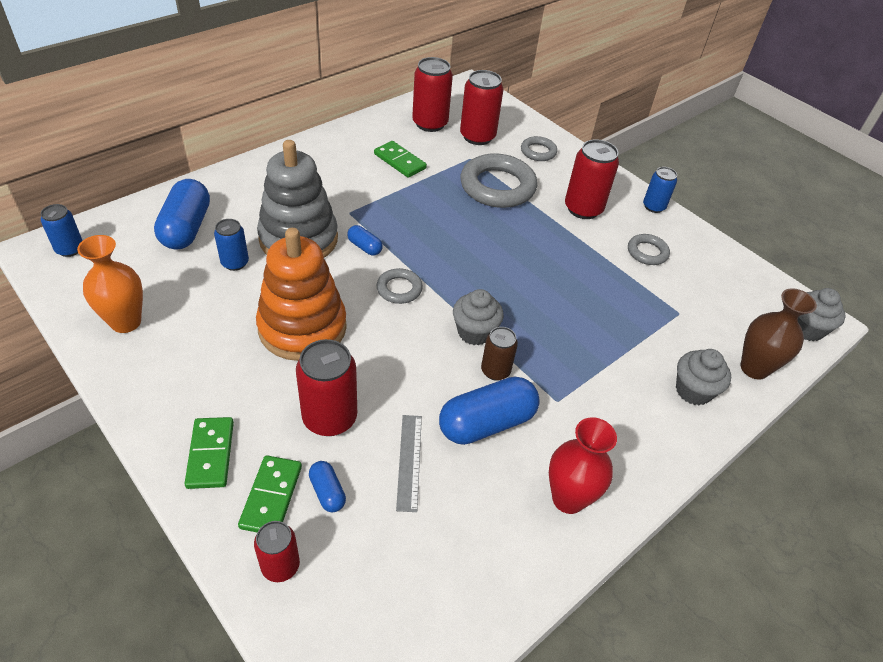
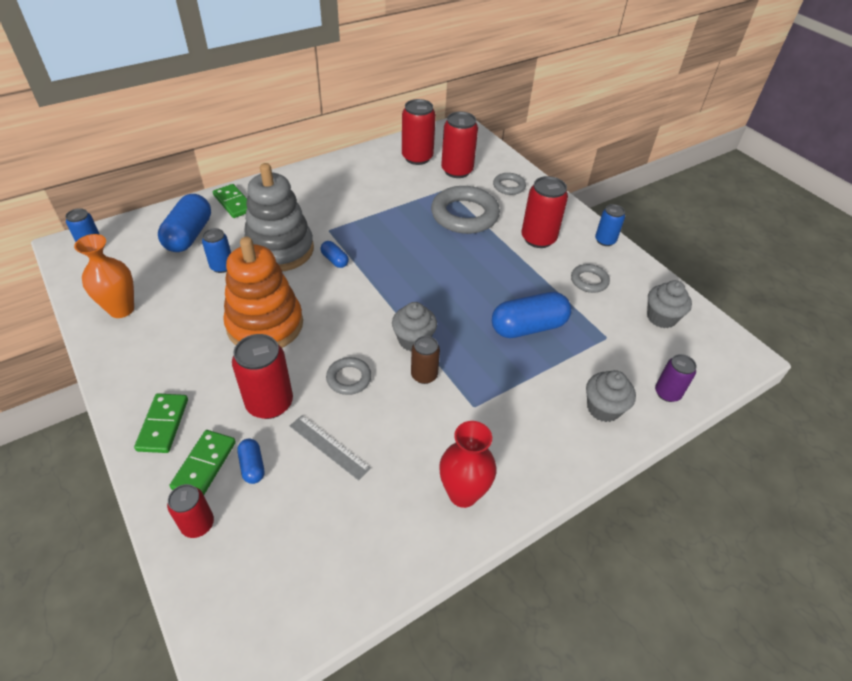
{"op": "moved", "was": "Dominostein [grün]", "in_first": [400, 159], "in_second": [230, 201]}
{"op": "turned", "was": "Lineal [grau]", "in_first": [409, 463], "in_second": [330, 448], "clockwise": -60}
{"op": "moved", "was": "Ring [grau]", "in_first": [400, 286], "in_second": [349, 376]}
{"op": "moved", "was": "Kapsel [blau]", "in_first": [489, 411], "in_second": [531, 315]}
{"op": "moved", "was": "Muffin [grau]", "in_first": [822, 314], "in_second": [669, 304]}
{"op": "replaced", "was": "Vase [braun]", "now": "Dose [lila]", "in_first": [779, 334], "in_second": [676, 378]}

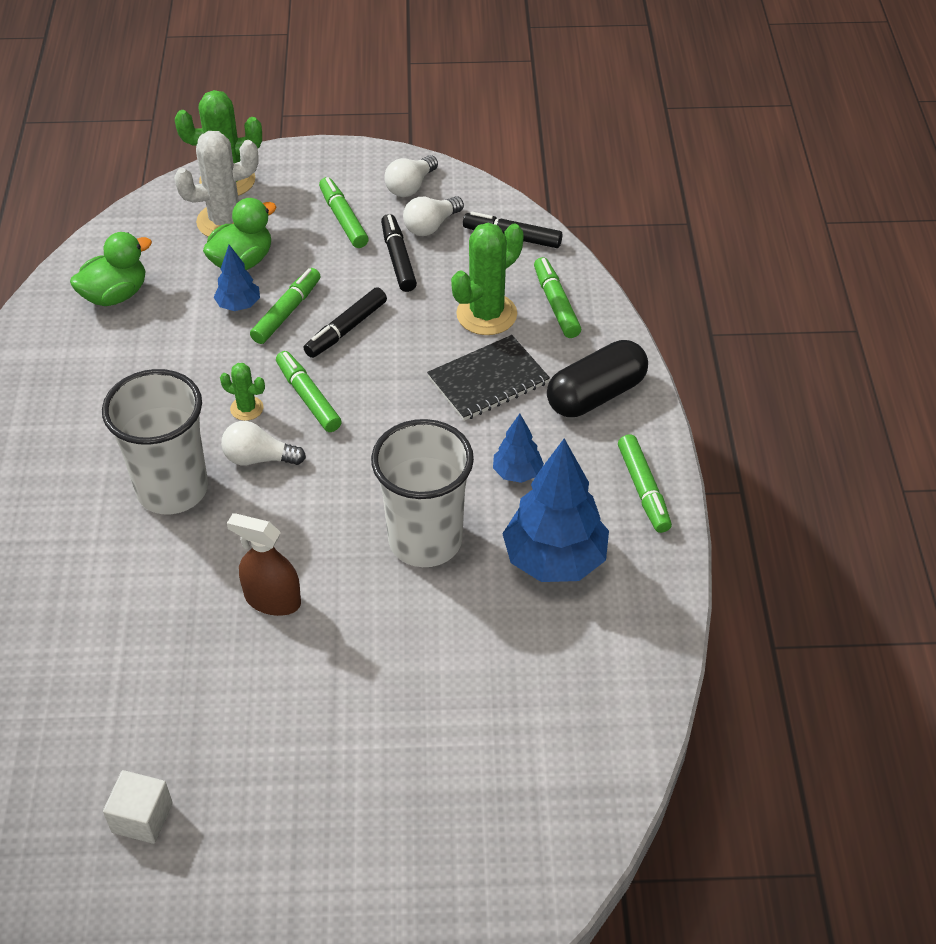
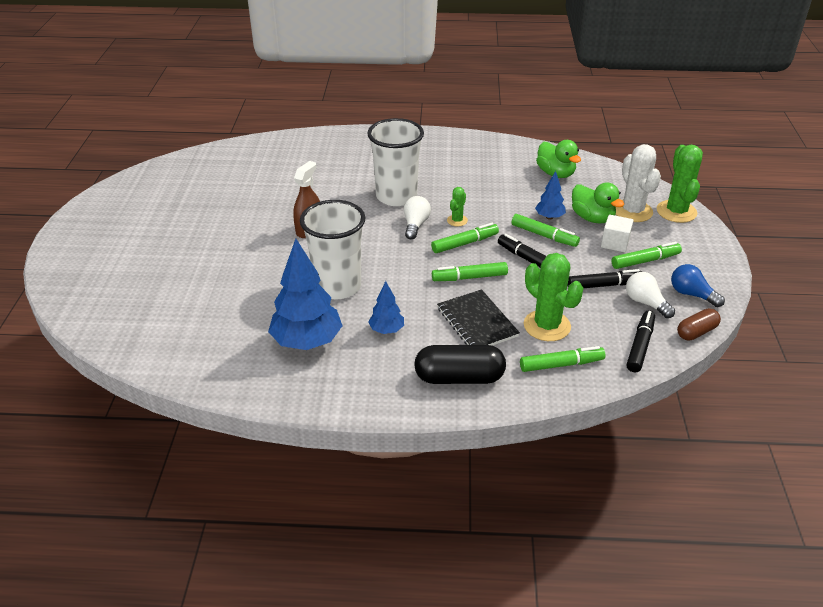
{"op": "turned", "was": "Kapsel [schwarz]", "in_first": [597, 378], "in_second": [460, 364], "clockwise": -60}
{"op": "moved", "was": "Filzstift [grün]", "in_first": [645, 483], "in_second": [470, 271]}
{"op": "moved", "was": "Kubus [weiß]", "in_first": [138, 807], "in_second": [617, 233]}
{"op": "recoloured", "was": "Glühbirne [weiß]", "now": "Glühbirne [blau]", "in_first": [411, 176], "in_second": [698, 285]}
{"op": "added", "now": "Kapsel [braun]", "in_second": [699, 324]}

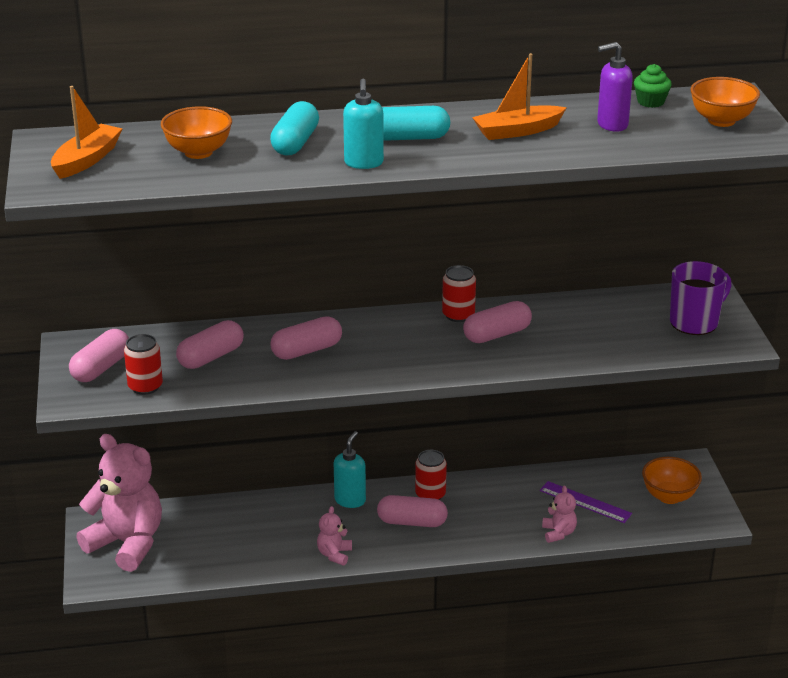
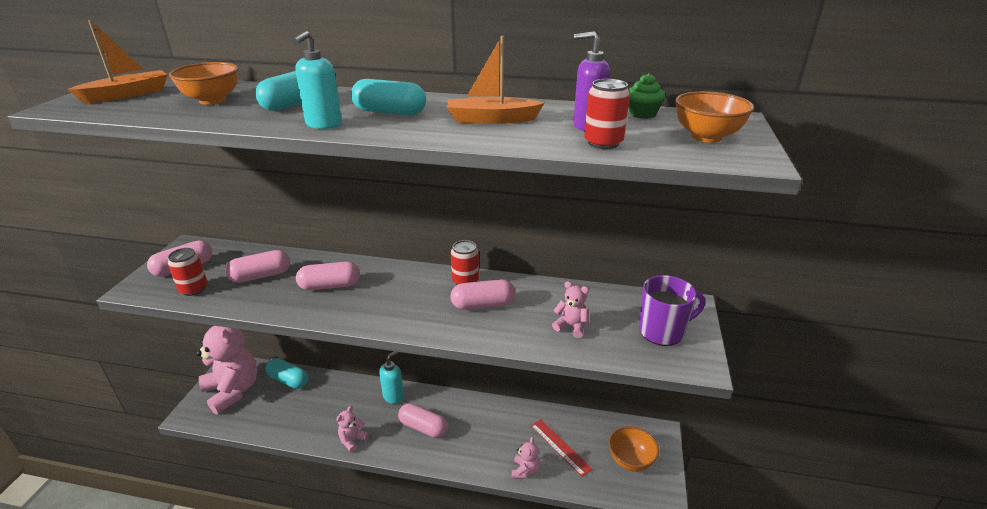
{"op": "added", "now": "Kapsel [türkis]", "in_second": [286, 373]}
{"op": "recoloured", "was": "Lineal [lila]", "now": "Lineal [rot]", "in_first": [586, 502], "in_second": [562, 448]}
{"op": "added", "now": "Teddybär [rosa]", "in_second": [570, 309]}
{"op": "moved", "was": "Dose [rot]", "in_first": [431, 475], "in_second": [607, 114]}

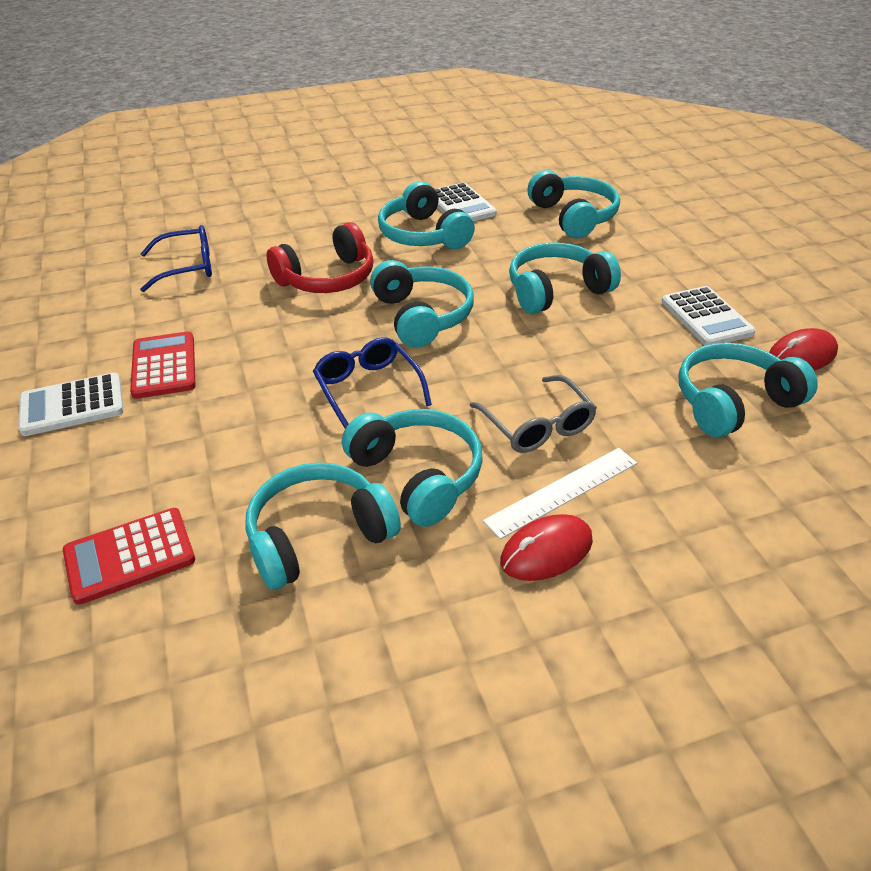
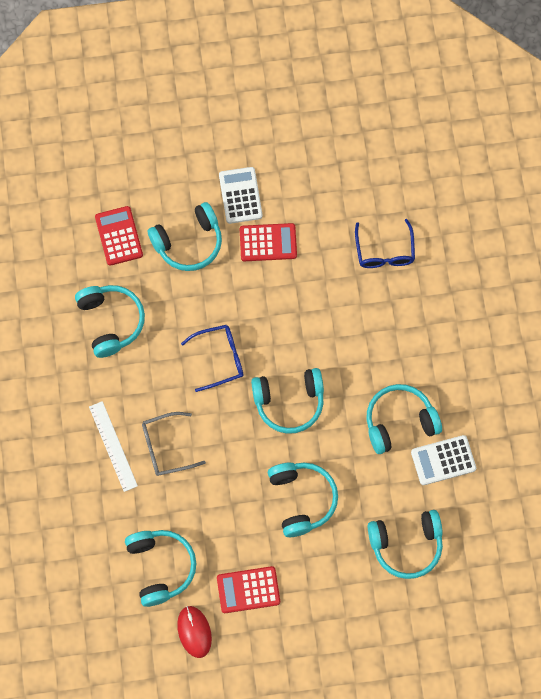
{"op": "moved", "was": "Kopfhörer [türkis]", "in_first": [412, 468], "in_second": [185, 236]}
{"op": "recoloured", "was": "Taschenrechner [weiß]", "now": "Taschenrechner [rot]", "in_first": [709, 315], "in_second": [248, 589]}
{"op": "removed", "was": "Kopfhörer [rot]", "in_first": [320, 257]}
{"op": "removed", "was": "Computermaus [rot]", "in_first": [546, 547]}

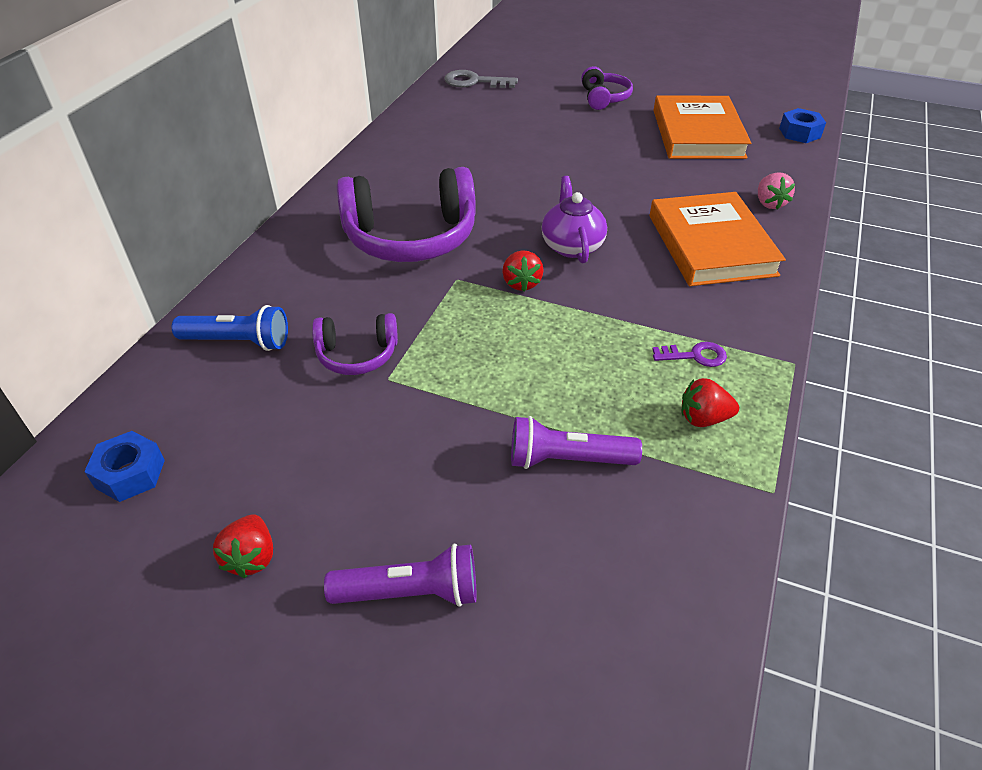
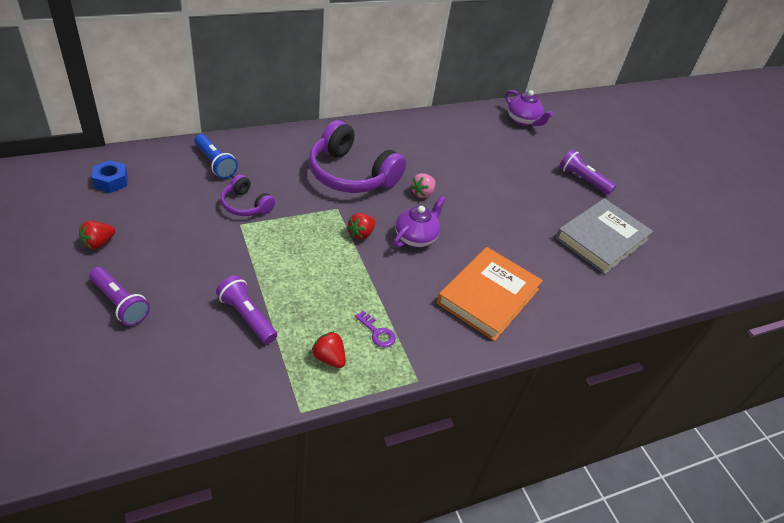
{"op": "moved", "was": "Erdbeere [rosa]", "in_first": [776, 190], "in_second": [423, 185]}
{"op": "replaced", "was": "Schlüssel [grau]", "now": "Teekanne [lila]", "in_first": [481, 79], "in_second": [529, 108]}
{"op": "recoloured", "was": "Buch [orange]", "now": "Buch [grau]", "in_first": [702, 127], "in_second": [604, 236]}
{"op": "replaced", "was": "Kopfhörer [lila]", "now": "Taschenlampe [lila]", "in_first": [607, 88], "in_second": [587, 172]}
{"op": "removed", "was": "Sechskantmutter [blau]", "in_first": [802, 125]}

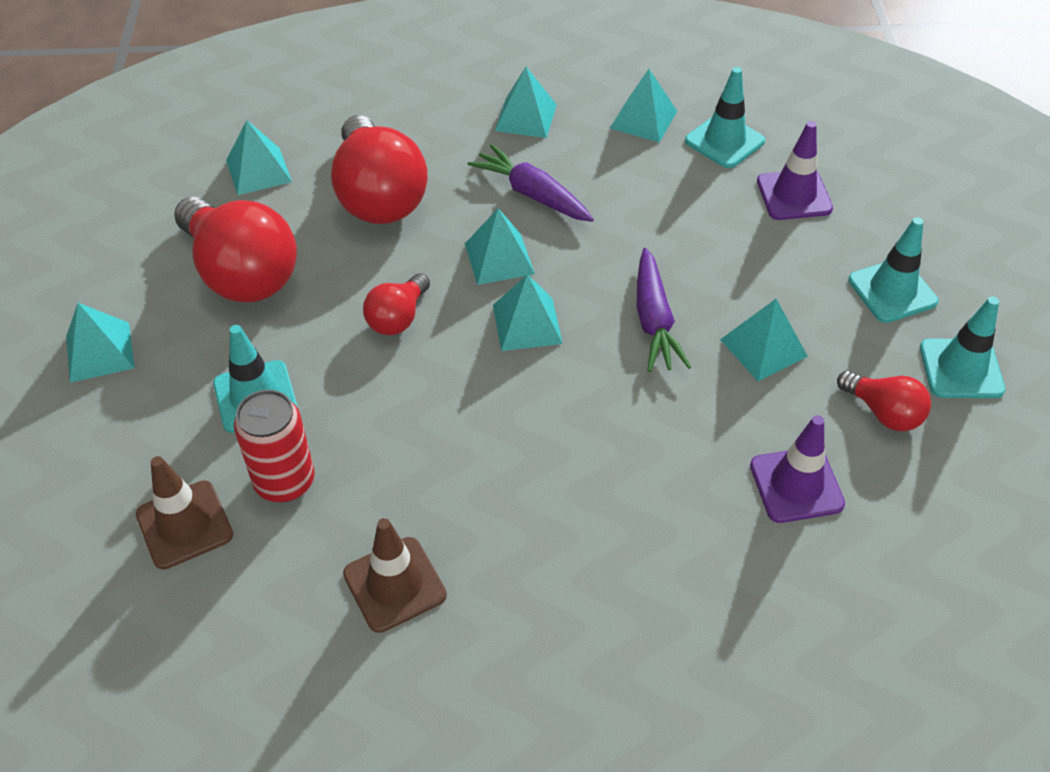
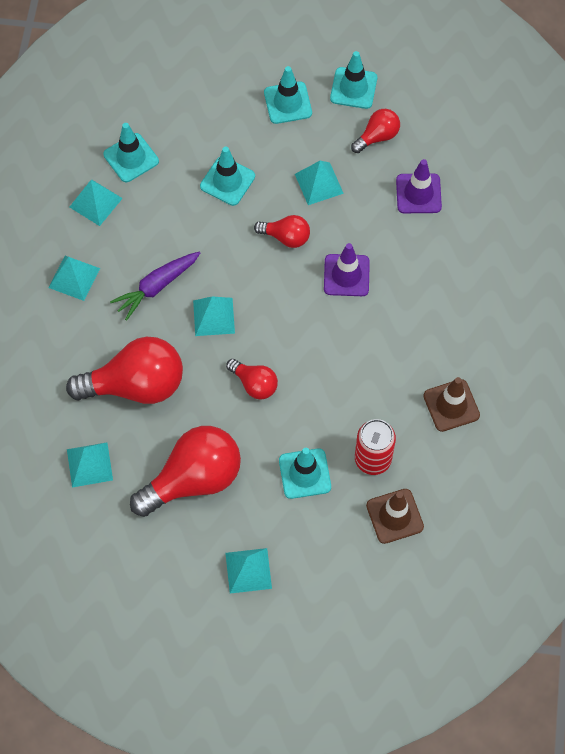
{"op": "added", "now": "Leitkegel [türkis]", "in_second": [227, 176]}
{"op": "replaced", "was": "Karotte [lila]", "now": "Glühbirne [rot]", "in_first": [664, 310], "in_second": [282, 231]}
{"op": "moved", "was": "Leitkegel [lila]", "in_first": [795, 170], "in_second": [347, 269]}
{"op": "removed", "was": "Pyramide [türkis]", "in_first": [528, 312]}

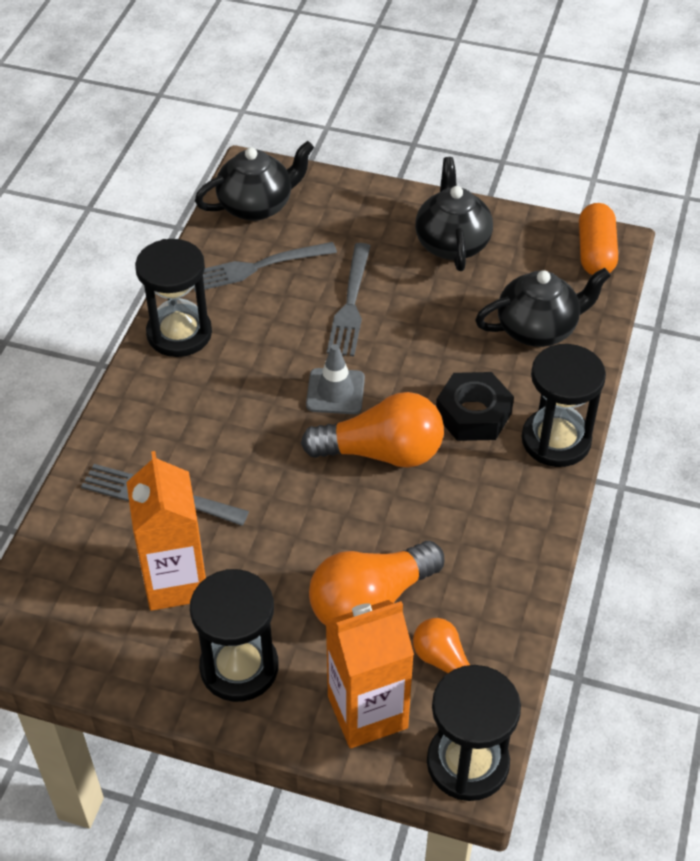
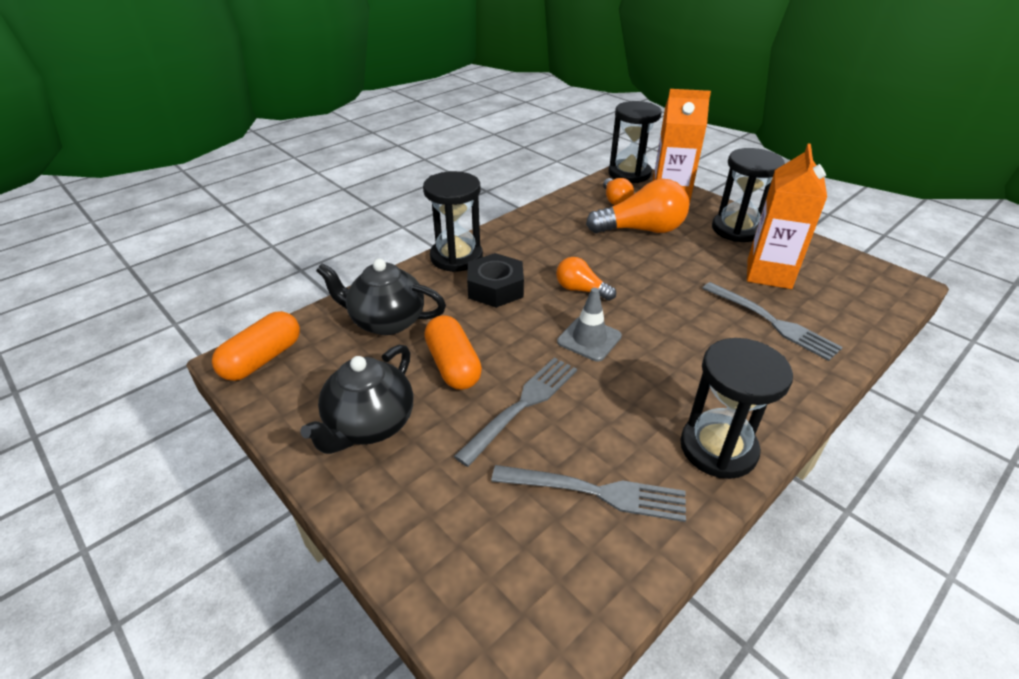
{"op": "added", "now": "Kapsel [orange]", "in_second": [453, 352]}
{"op": "resized", "was": "Glühbirne [orange]", "in_first": [372, 430], "in_second": [586, 279], "ratio": 0.56}
{"op": "removed", "was": "Teekanne [schwarz]", "in_first": [254, 181]}

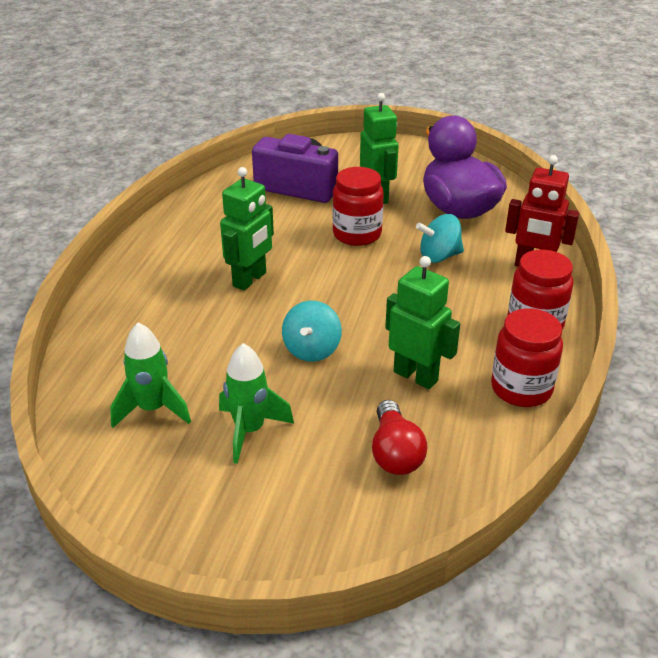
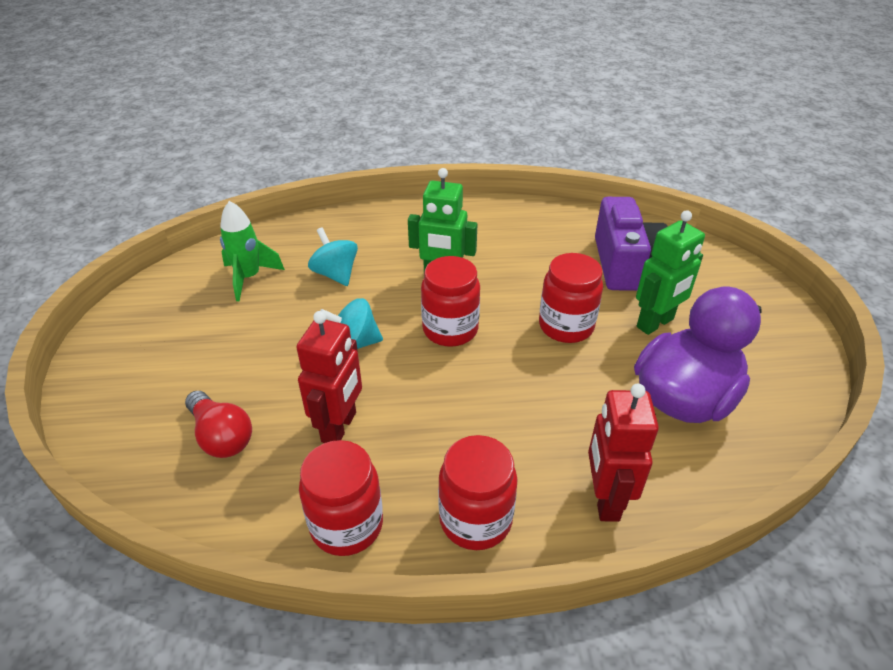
{"op": "turned", "was": "Glühbirne [rot]", "in_first": [400, 437], "in_second": [218, 424], "clockwise": -105}
{"op": "recoloured", "was": "Roboter [grün]", "now": "Roboter [rot]", "in_first": [422, 322], "in_second": [329, 377]}
{"op": "moved", "was": "Kreisel [türkis]", "in_first": [440, 238], "in_second": [333, 256]}
{"op": "added", "now": "Einmachglas [rot]", "in_second": [450, 301]}
{"op": "removed", "was": "Rakete [grün]", "in_first": [256, 403]}

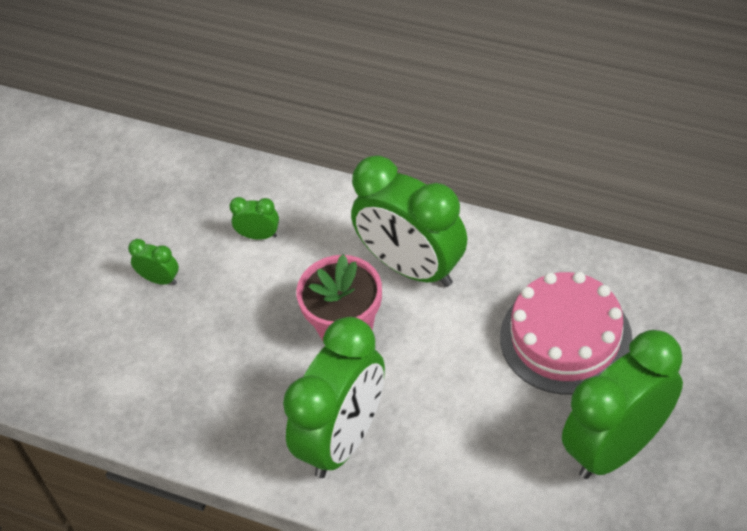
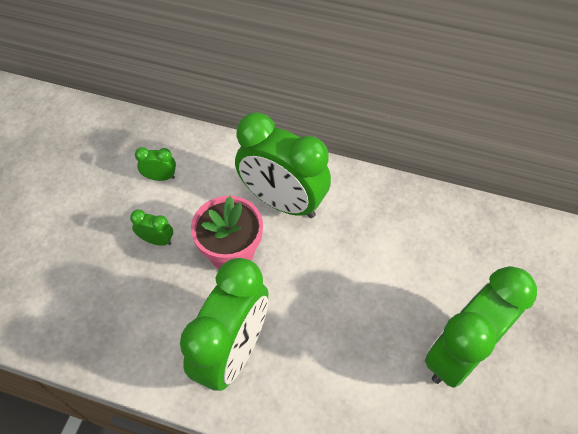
{"op": "moved", "was": "Wecker [grün]", "in_first": [153, 262], "in_second": [151, 228]}
{"op": "removed", "was": "Kuchen [rosa]", "in_first": [566, 333]}

